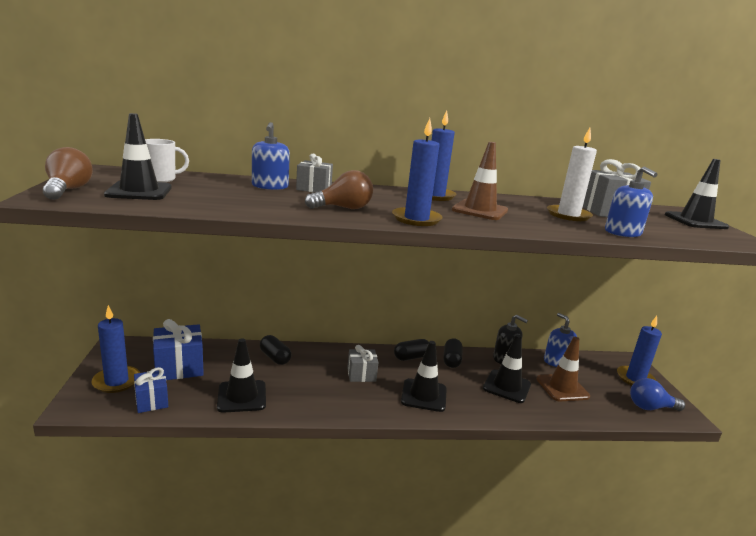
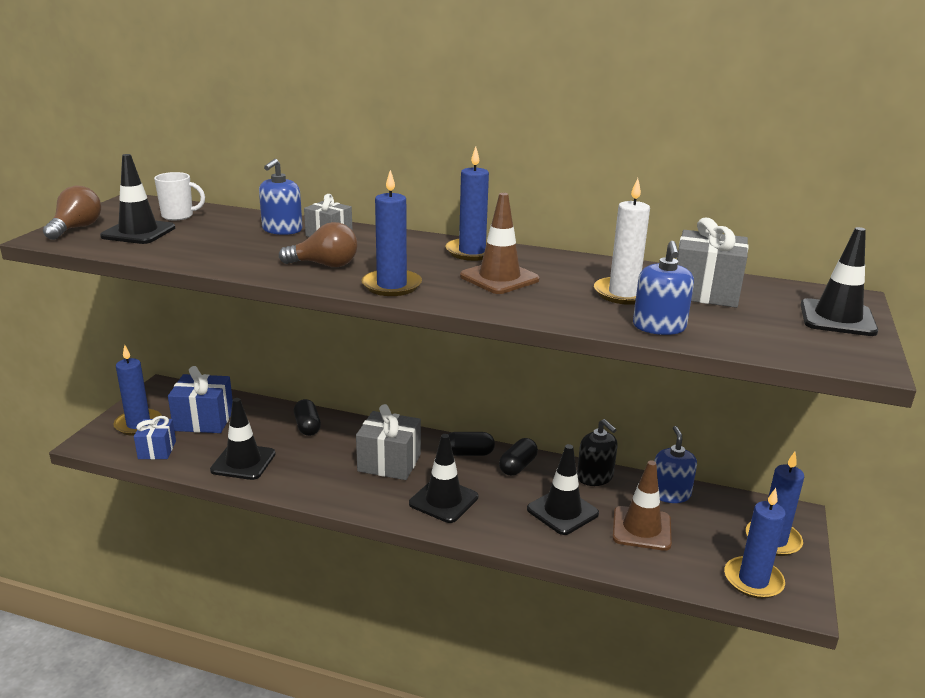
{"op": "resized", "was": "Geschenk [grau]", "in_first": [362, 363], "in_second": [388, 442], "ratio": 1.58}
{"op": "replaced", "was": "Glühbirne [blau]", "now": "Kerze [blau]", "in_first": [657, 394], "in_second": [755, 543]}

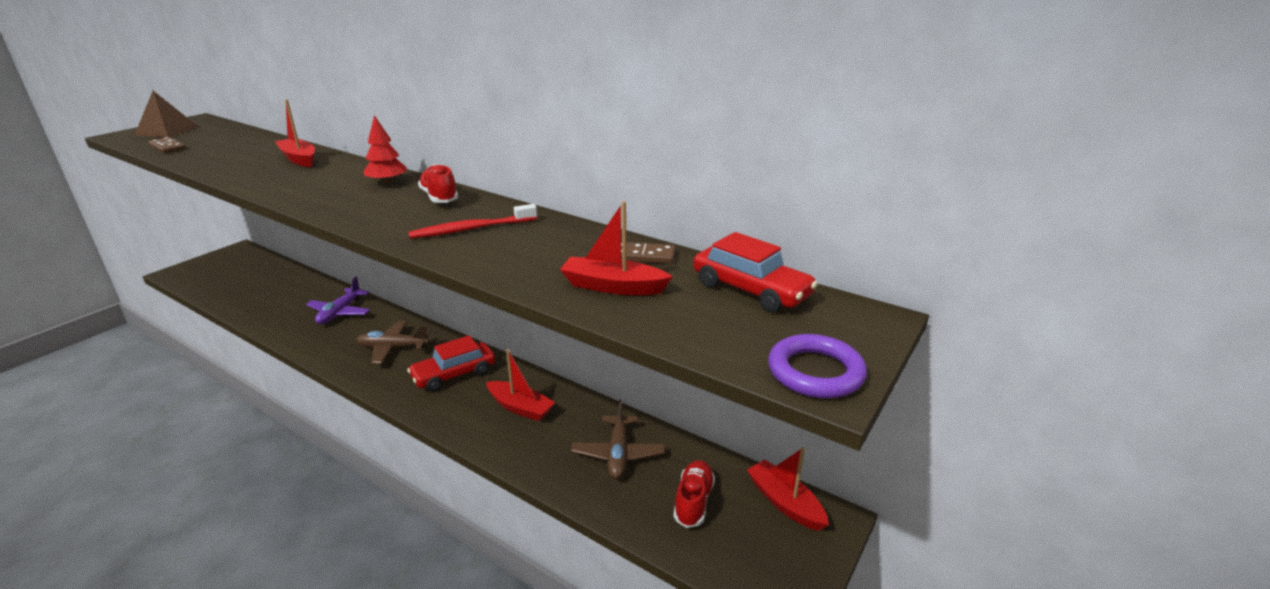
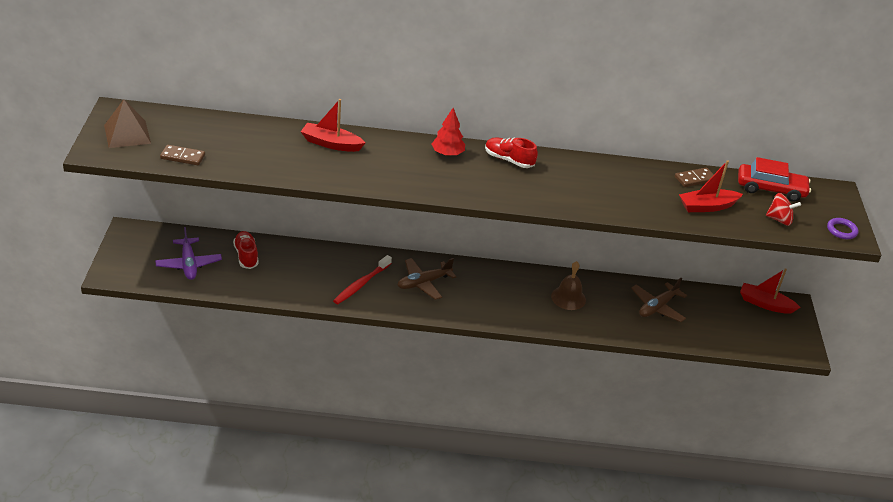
{"op": "moved", "was": "Flugzeug [lila]", "in_first": [338, 300], "in_second": [188, 253]}
{"op": "moved", "was": "Schuh [rot]", "in_first": [694, 494], "in_second": [246, 250]}
{"op": "moved", "was": "Zahnbürste [rot]", "in_first": [472, 221], "in_second": [362, 279]}
{"op": "replaced", "was": "Boot [rot]", "now": "Glocke [braun]", "in_first": [520, 385], "in_second": [568, 285]}
{"op": "turned", "was": "Flugzeug [braun]", "in_first": [618, 439], "in_second": [659, 300], "clockwise": 75}
{"op": "added", "now": "Kreisel [rot]", "in_second": [783, 209]}
{"op": "resized", "was": "Ring [lila]", "in_first": [817, 366], "in_second": [842, 228], "ratio": 0.65}
{"op": "removed", "was": "Auto [rot]", "in_first": [451, 363]}

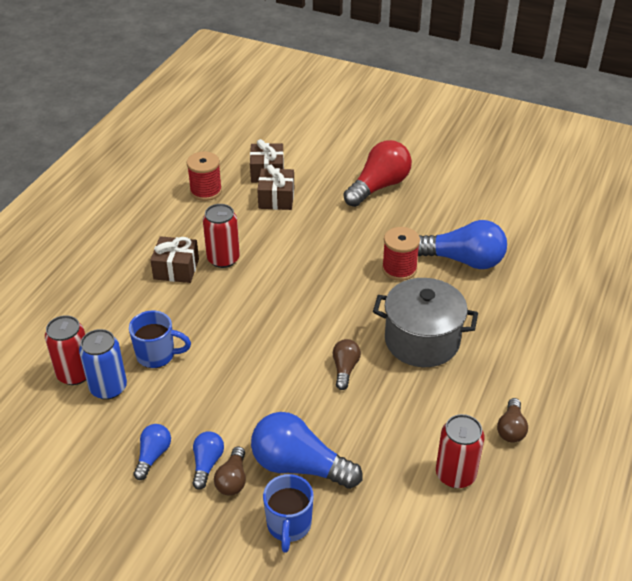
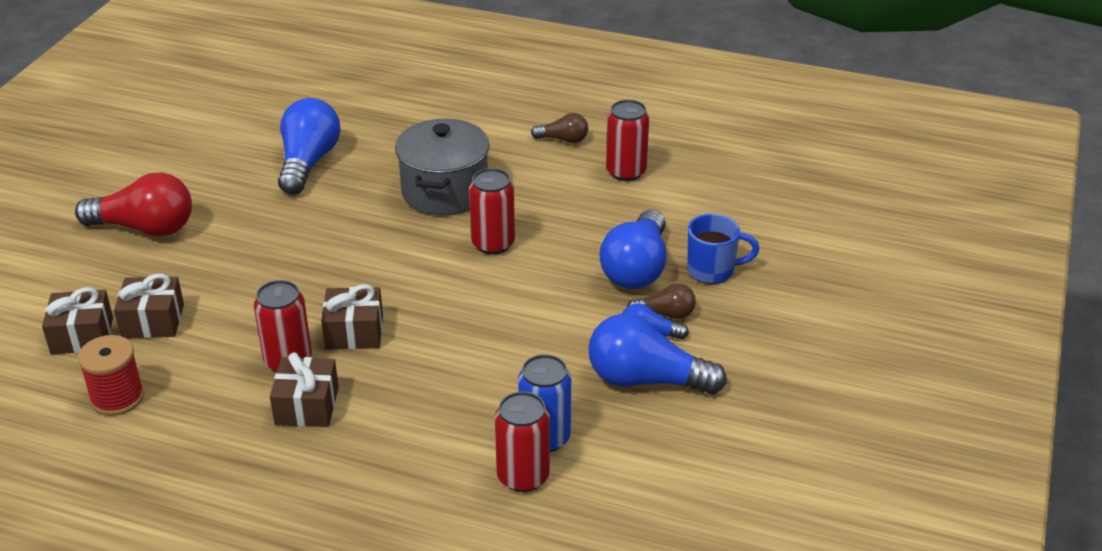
{"op": "turned", "was": "Glühbirne [rot]", "in_first": [378, 173], "in_second": [133, 204], "clockwise": 150}
{"op": "added", "now": "Geschenk [braun]", "in_second": [352, 316]}
{"op": "replaced", "was": "Glühbirne [braun]", "now": "Dose [rot]", "in_first": [347, 364], "in_second": [492, 211]}
{"op": "resized", "was": "Glühbirne [blau]", "in_first": [152, 452], "in_second": [657, 354], "ratio": 1.93}
{"op": "removed", "was": "Tasse [blau]", "in_first": [160, 339]}
{"op": "removed", "was": "Garnrolle [rot]", "in_first": [401, 254]}

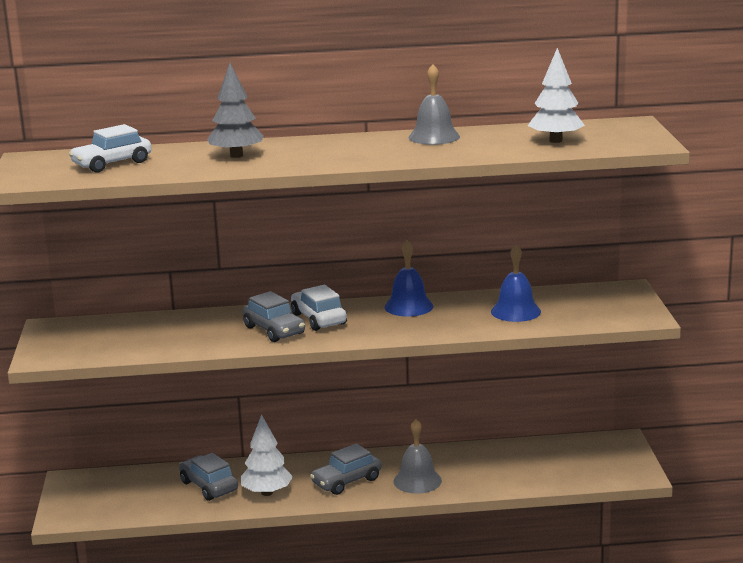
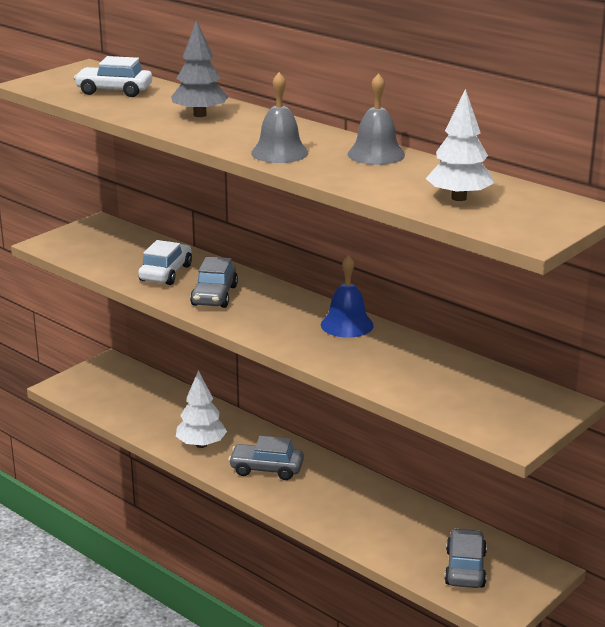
{"op": "moved", "was": "Auto [weiß]", "in_first": [319, 308], "in_second": [165, 262]}
{"op": "moved", "was": "Glocke [grau]", "in_first": [417, 456], "in_second": [279, 117]}
{"op": "moved", "was": "Auto [grau]", "in_first": [208, 477], "in_second": [465, 558]}
{"op": "removed", "was": "Glocke [blau]", "in_first": [516, 283]}

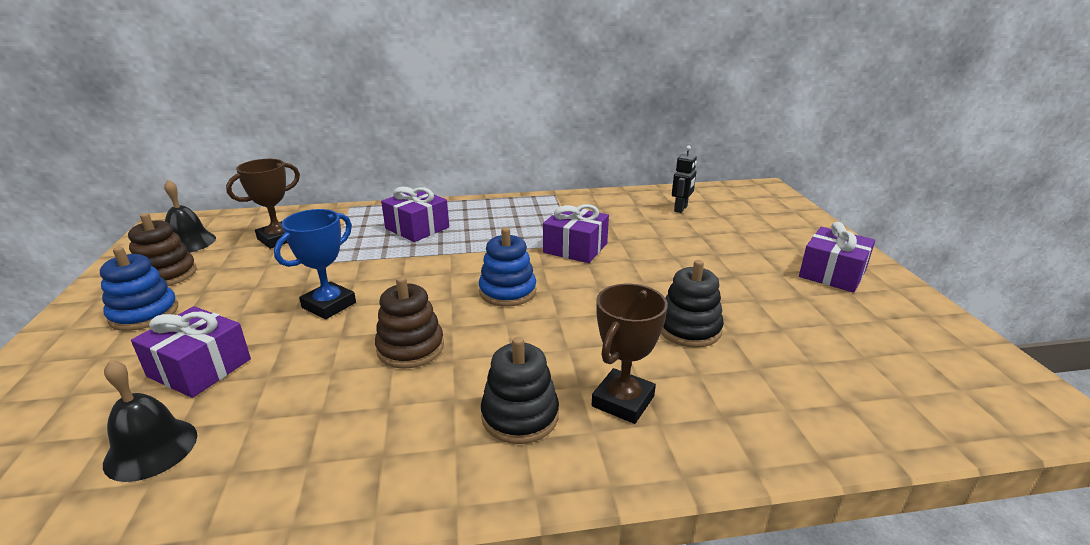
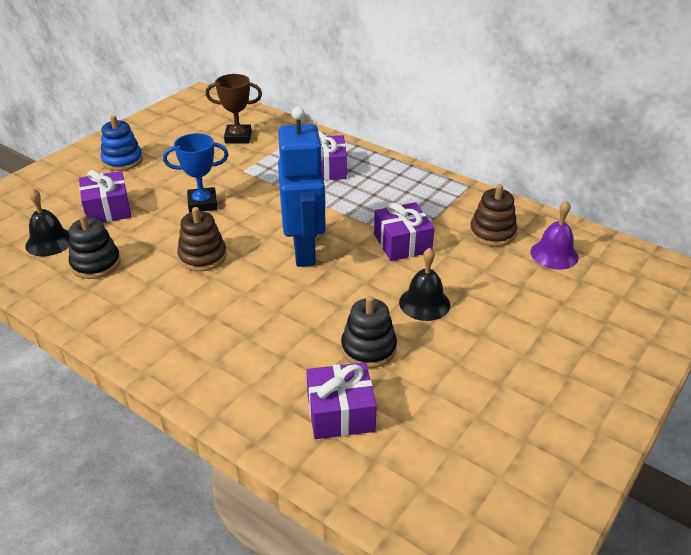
{"op": "moved", "was": "Stapelspielzeug [schwarz]", "in_first": [520, 390], "in_second": [95, 246]}
{"op": "replaced", "was": "Stapelspielzeug [blau]", "now": "Roboter [blau]", "in_first": [507, 267], "in_second": [302, 187]}
{"op": "moved", "was": "Geschenk [lila]", "in_first": [837, 257], "in_second": [341, 400]}
{"op": "moved", "was": "Glocke [schwarz]", "in_first": [190, 216], "in_second": [424, 284]}
{"op": "moved", "was": "Stapelspielzeug [braun]", "in_first": [162, 249], "in_second": [493, 215]}
{"op": "replaced", "was": "Roboter [schwarz]", "now": "Glocke [lila]", "in_first": [684, 179], "in_second": [554, 235]}
{"op": "removed", "was": "Pokal [braun]", "in_first": [630, 354]}

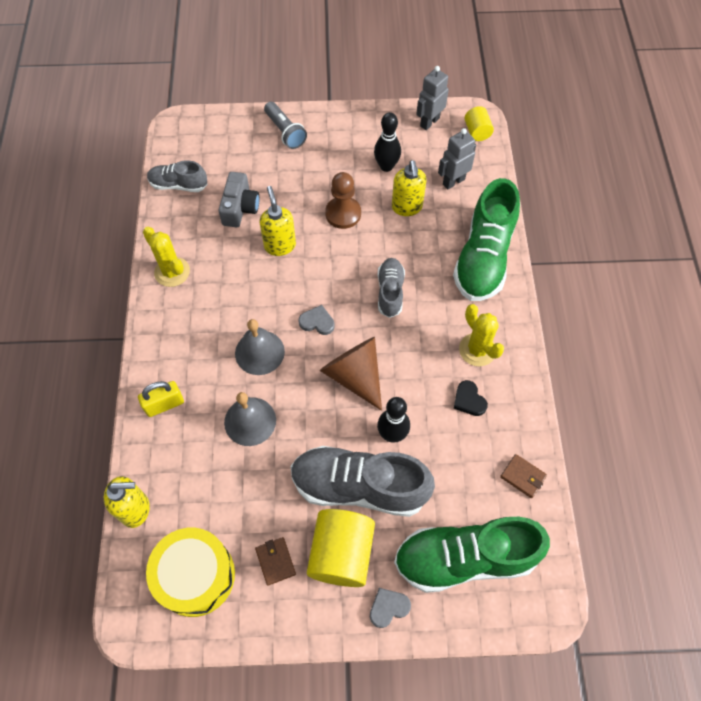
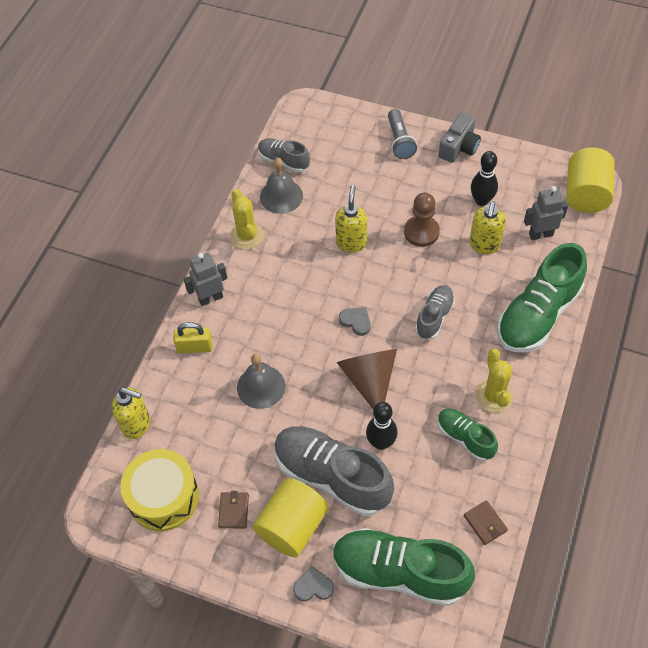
{"op": "moved", "was": "Roboter [grau]", "in_first": [432, 98], "in_second": [206, 279]}
{"op": "moved", "was": "Glocke [grau]", "in_first": [260, 347], "in_second": [281, 186]}
{"op": "replaced", "was": "Herz [schwarz]", "now": "Schuh [grün]", "in_first": [471, 398], "in_second": [468, 434]}
{"op": "moved", "was": "Kamera [grau]", "in_first": [238, 199], "in_second": [460, 138]}
{"op": "resized", "was": "Vollzylinder [gelb]", "in_first": [479, 123], "in_second": [590, 180], "ratio": 1.87}

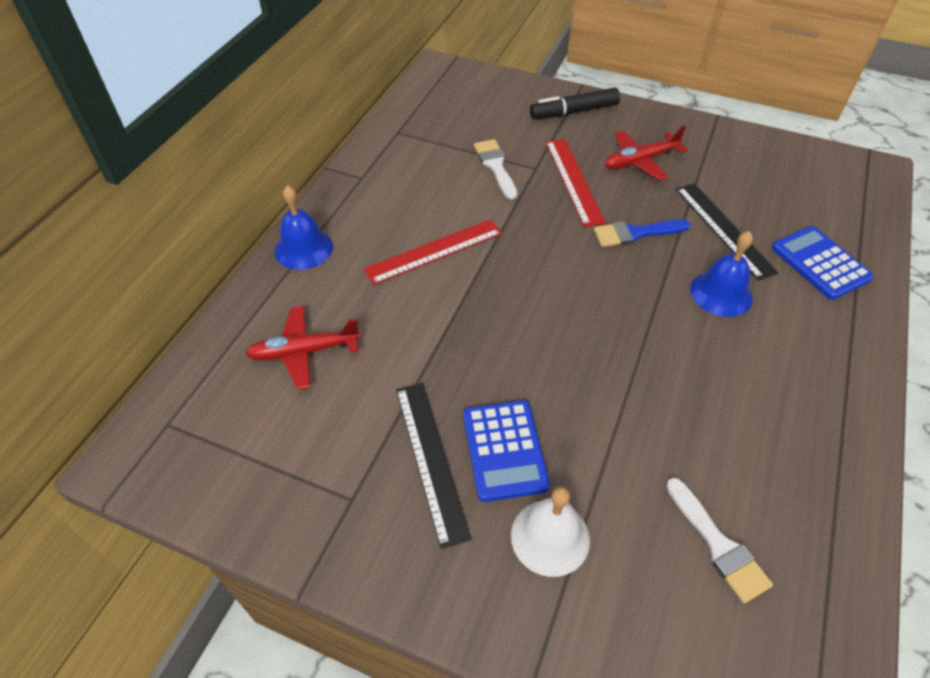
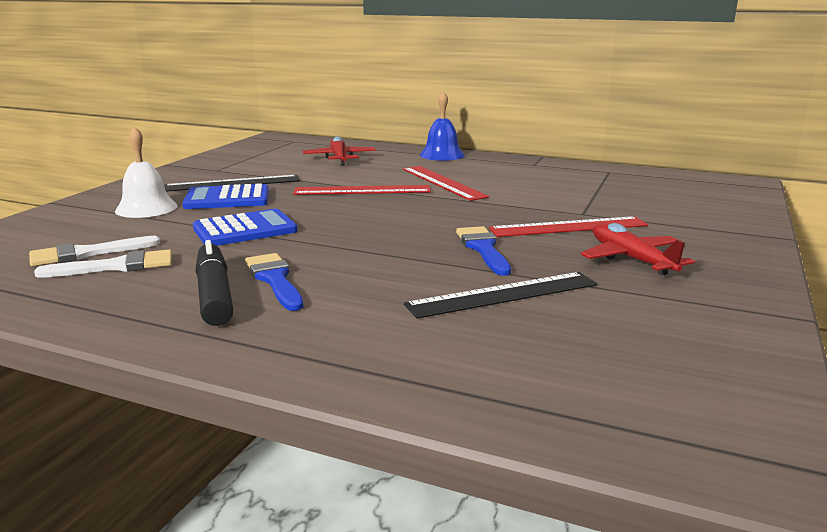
{"op": "moved", "was": "Pinsel [weiß]", "in_first": [495, 169], "in_second": [103, 263]}
{"op": "moved", "was": "Taschenrechner [blau]", "in_first": [823, 263], "in_second": [245, 227]}
{"op": "moved", "was": "Filzstift [schwarz]", "in_first": [575, 103], "in_second": [214, 283]}
{"op": "added", "now": "Pinsel [blau]", "in_second": [274, 282]}
{"op": "added", "now": "Lineal [rot]", "in_second": [362, 190]}
{"op": "removed", "was": "Glocke [blau]", "in_first": [721, 274]}

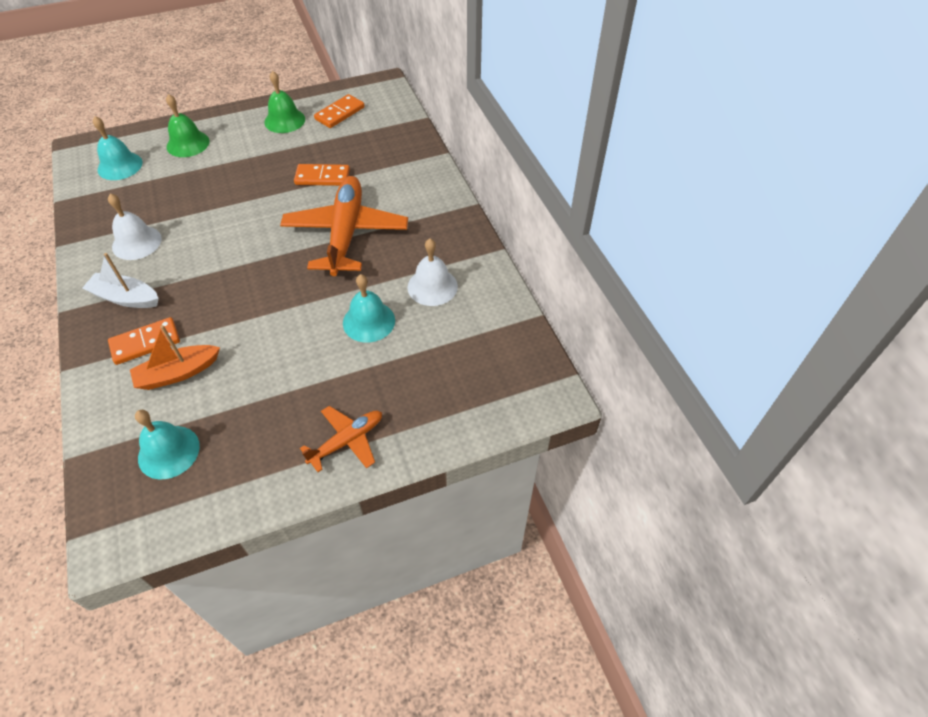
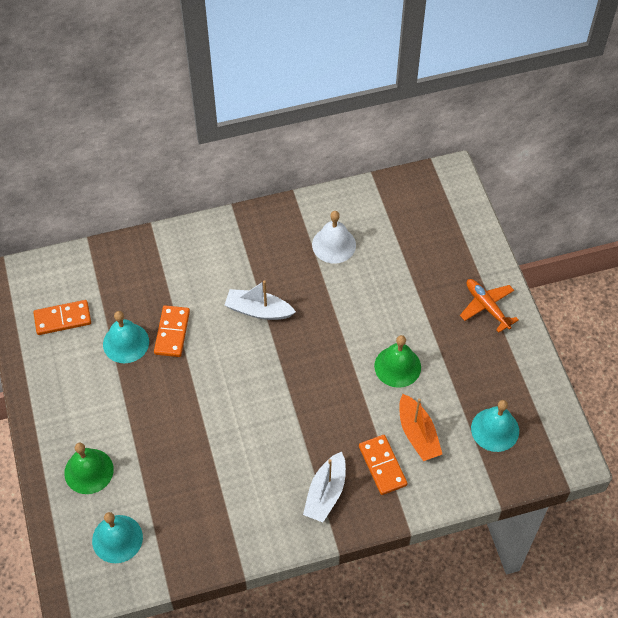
{"op": "turned", "was": "Dominostein [orange]", "in_first": [339, 111], "in_second": [62, 317], "clockwise": -60}
{"op": "moved", "was": "Glocke [türkis]", "in_first": [369, 308], "in_second": [126, 337]}
{"op": "replaced", "was": "Flugzeug [orange]", "now": "Boot [weiß]", "in_first": [344, 226], "in_second": [260, 300]}
{"op": "moved", "was": "Glocke [grün]", "in_first": [284, 102], "in_second": [397, 361]}
{"op": "removed", "was": "Glocke [weiß]", "in_first": [135, 226]}

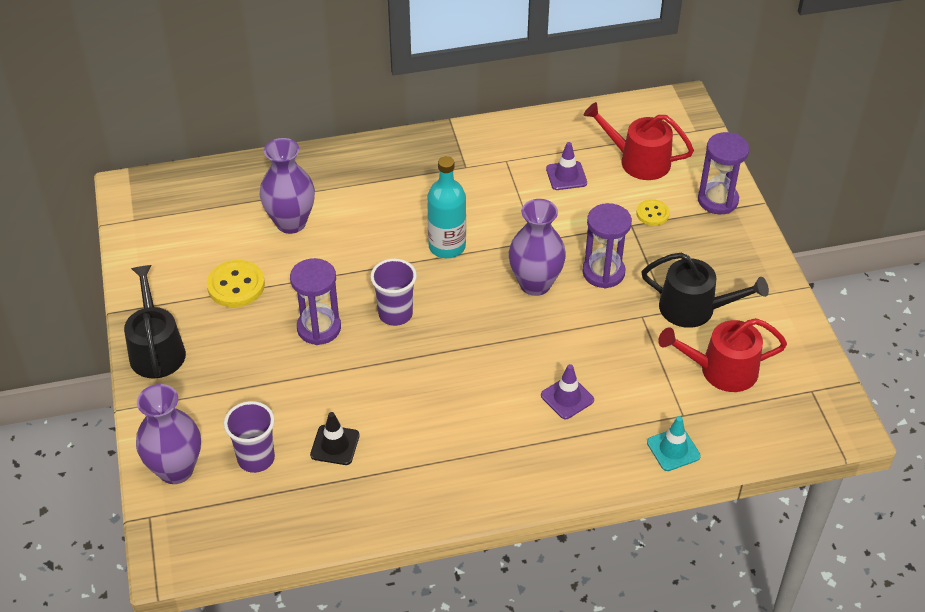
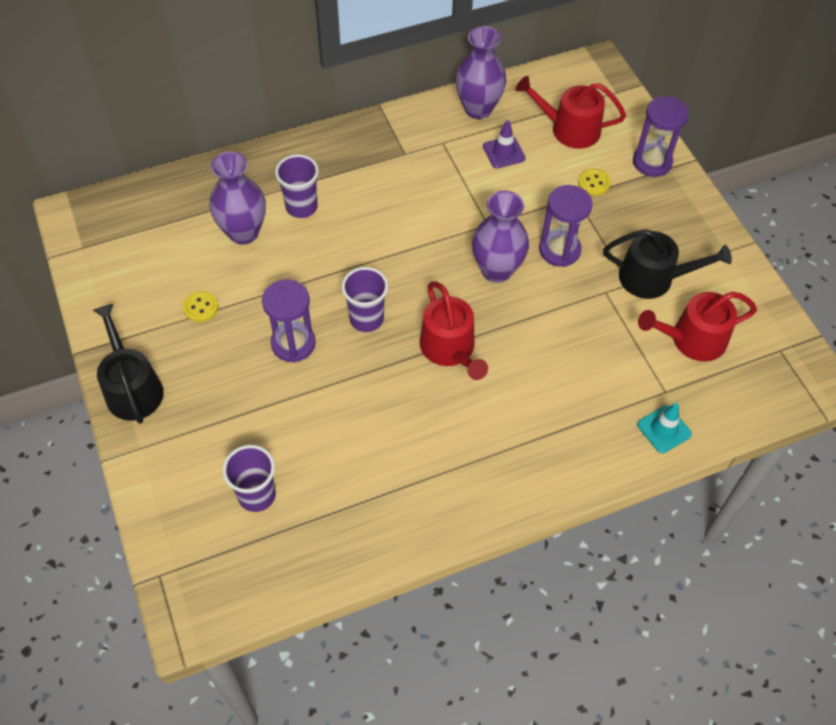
{"op": "resized", "was": "Knopf [gelb]", "in_first": [236, 283], "in_second": [200, 306], "ratio": 0.6}
{"op": "added", "now": "Becher [lila]", "in_second": [297, 186]}
{"op": "added", "now": "Gießkanne [rot]", "in_second": [454, 330]}
{"op": "moved", "was": "Vase [lila]", "in_first": [168, 434], "in_second": [480, 72]}
{"op": "removed", "was": "Leitkegel [schwarz]", "in_first": [335, 438]}
{"op": "removed", "was": "Flasche [türkis]", "in_first": [446, 207]}
{"op": "removed", "was": "Leitkegel [lila]", "in_first": [567, 391]}

